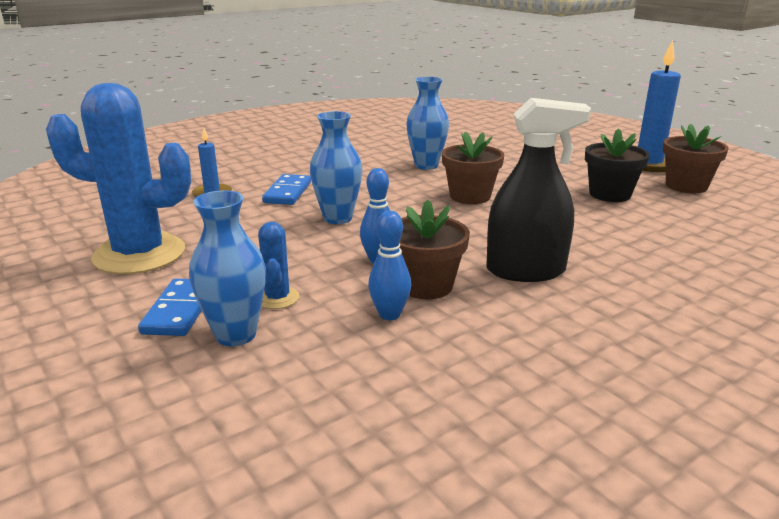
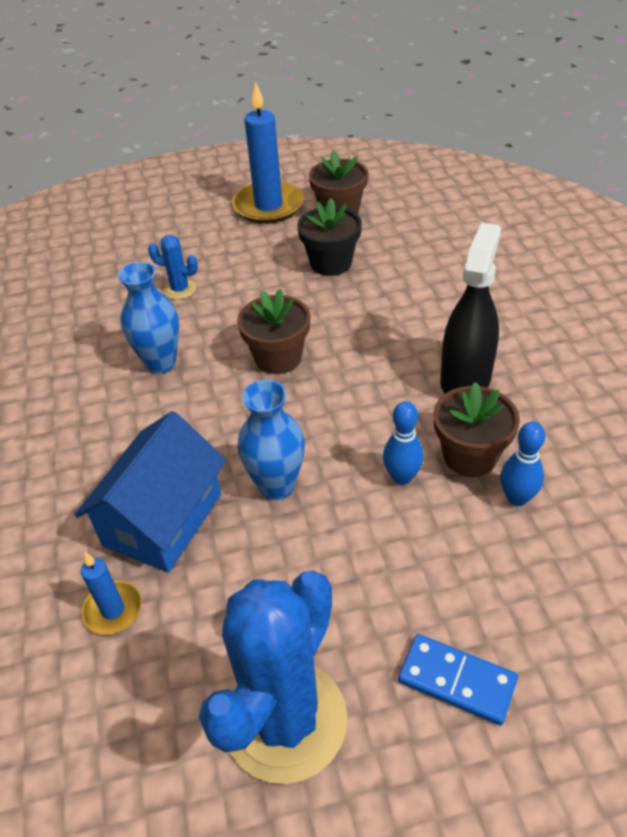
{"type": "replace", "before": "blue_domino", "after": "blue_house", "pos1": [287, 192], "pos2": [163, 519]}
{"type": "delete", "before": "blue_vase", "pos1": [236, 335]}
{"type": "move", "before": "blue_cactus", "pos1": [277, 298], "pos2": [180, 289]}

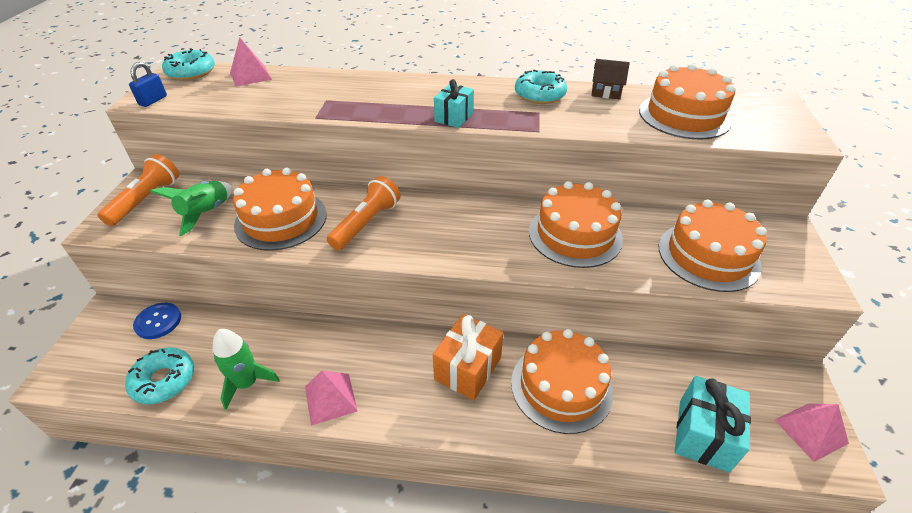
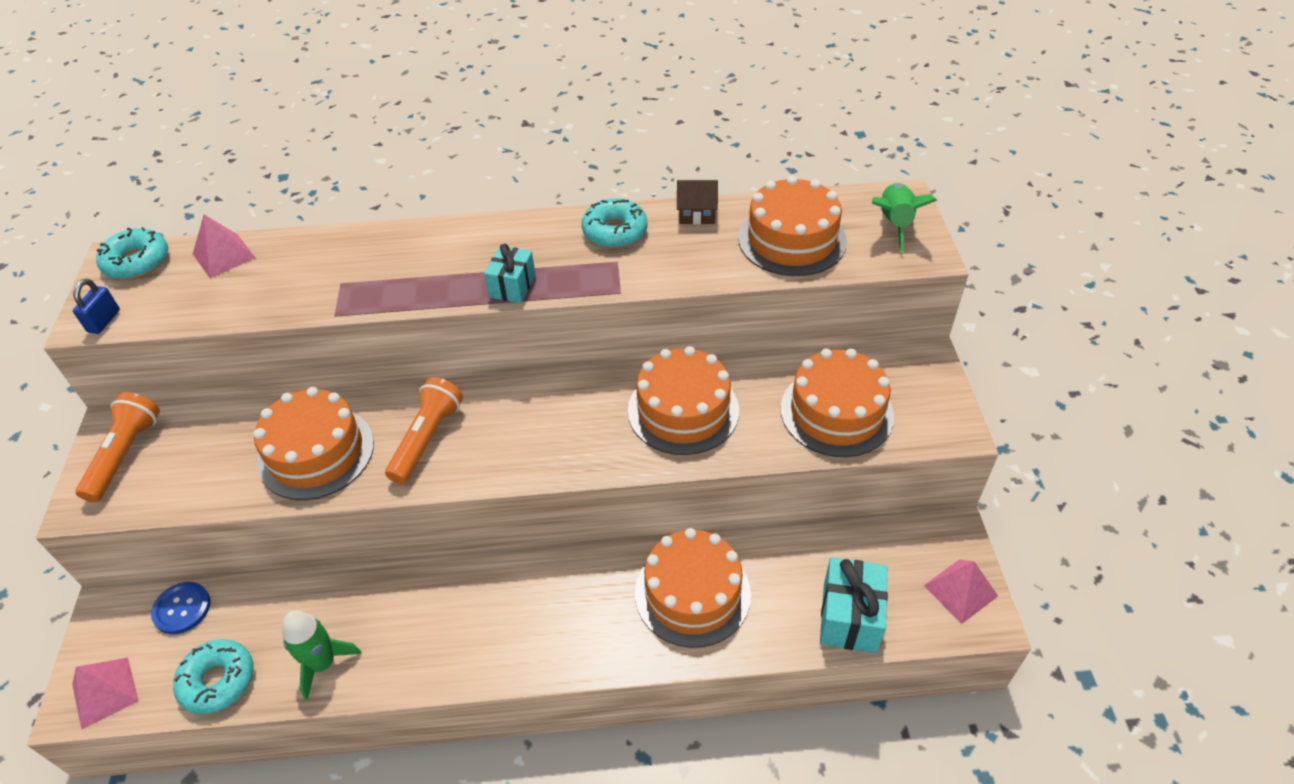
{"type": "move", "before": "green_rocket", "pos1": [206, 213], "pos2": [894, 224]}
{"type": "delete", "before": "orange_gift", "pos1": [467, 369]}
{"type": "move", "before": "pink_pyramid", "pos1": [330, 398], "pos2": [105, 692]}

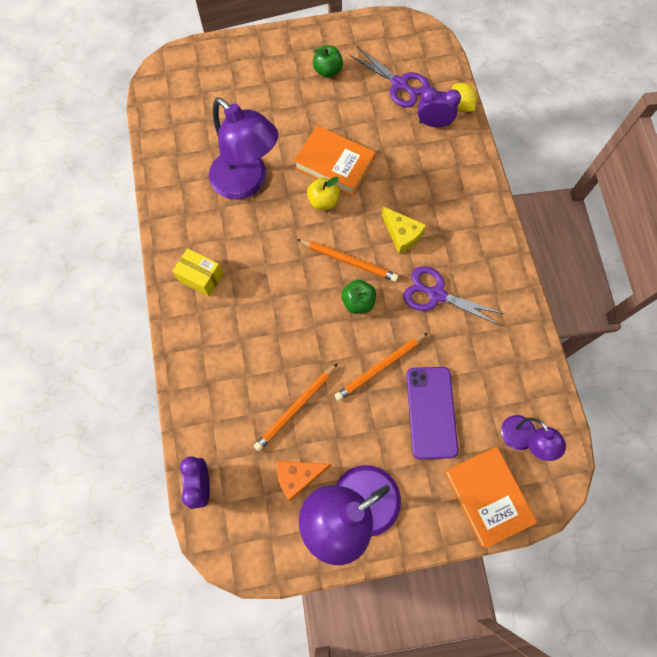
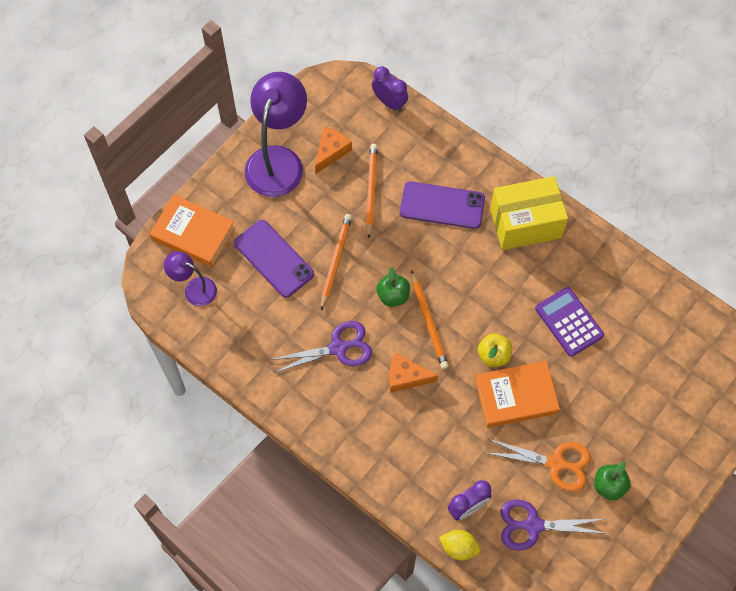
{"type": "replace", "before": "purple_lamp", "after": "purple_calculator", "pos1": [247, 183], "pos2": [569, 322]}
{"type": "recolor", "before": "yellow_cheese", "after": "orange_cheese", "pos1": [402, 234], "pos2": [406, 377]}
{"type": "rotate", "before": "orange_pencil", "pos1": [348, 261], "pos2": [428, 321], "turn": -90}
{"type": "resize", "before": "yellow_box", "pos1": [201, 278], "pos2": [525, 223], "scale": 1.78}
{"type": "insert", "after": "purple_phone", "pos2": [442, 205]}
{"type": "insert", "after": "orange_scissors", "pos2": [556, 463]}

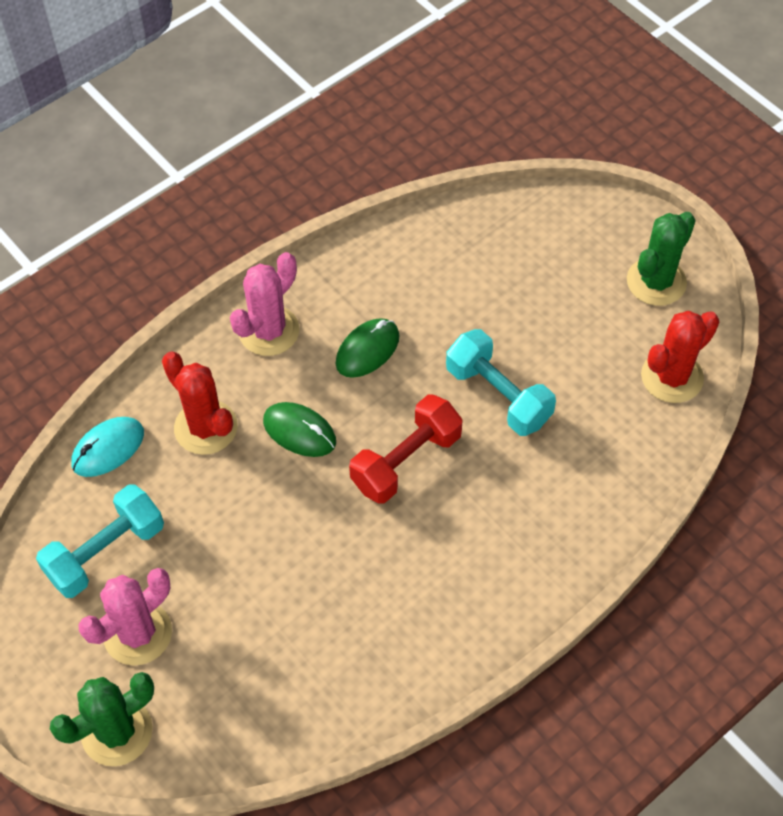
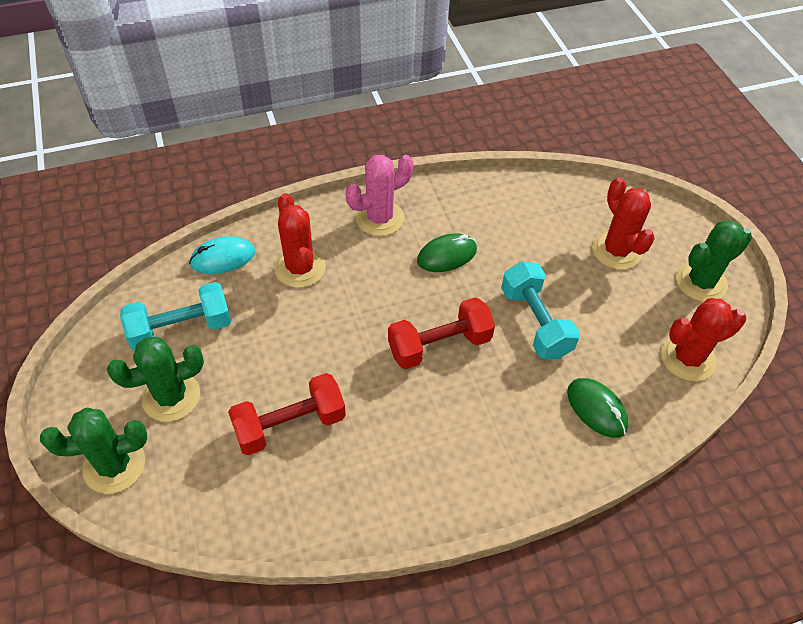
{"type": "move", "before": "green_mouse", "pos1": [299, 432], "pos2": [596, 409]}
{"type": "recolor", "before": "pink_cactus", "after": "green_cactus", "pos1": [138, 633], "pos2": [171, 396]}
{"type": "insert", "after": "red_cactus", "pos2": [616, 251]}
{"type": "insert", "after": "red_dumbbell", "pos2": [290, 425]}

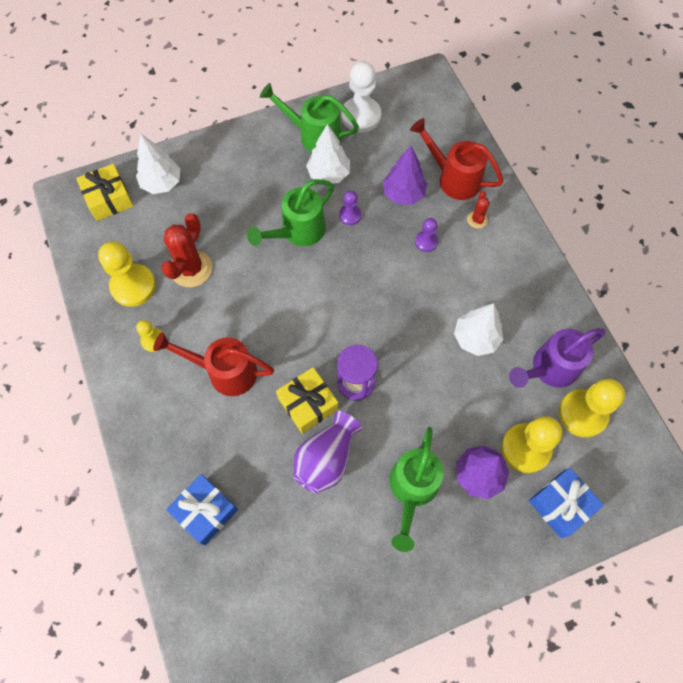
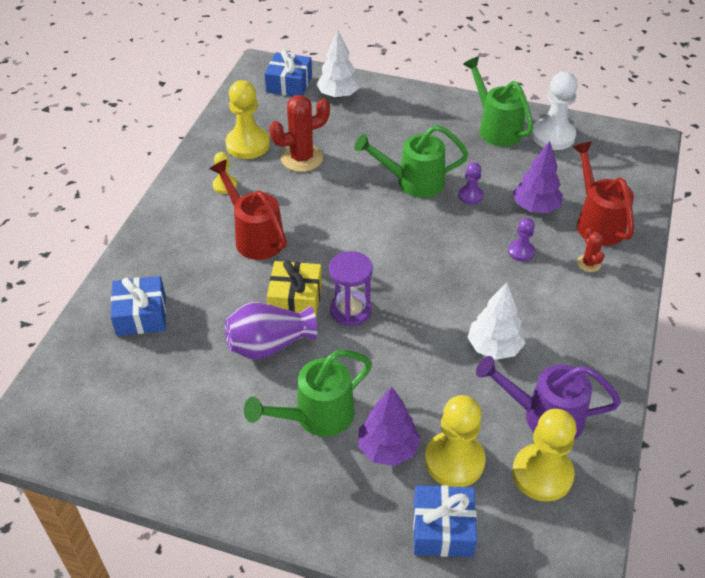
{"type": "delete", "before": "white_tree", "pos1": [328, 174]}
{"type": "recolor", "before": "yellow_gift", "after": "blue_gift", "pos1": [109, 199], "pos2": [289, 84]}
{"type": "rotate", "before": "red_cactus", "pos1": [477, 219], "pos2": [588, 263], "turn": -60}

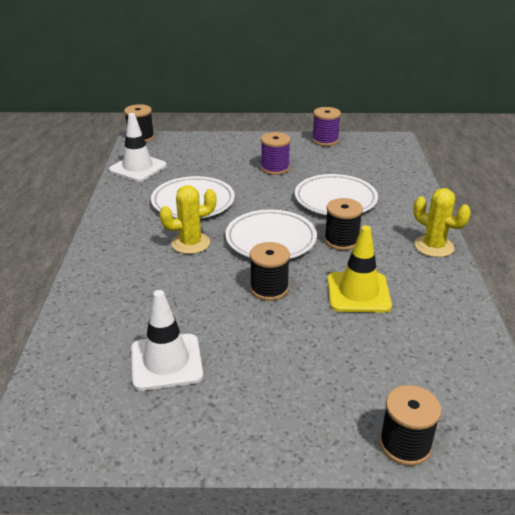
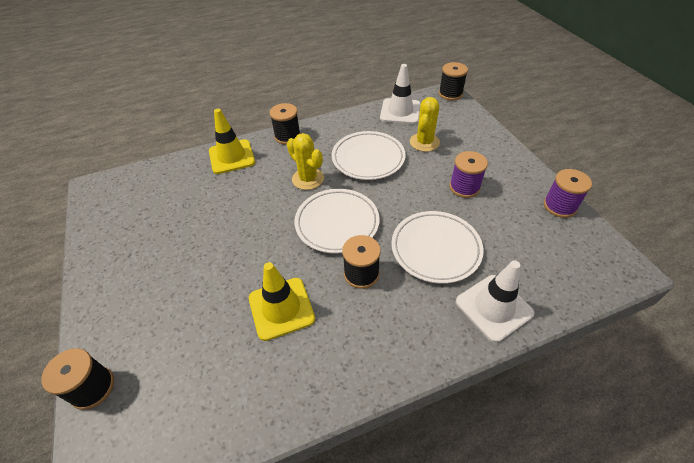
{"type": "move", "before": "yellow_cactus", "pos1": [434, 246], "pos2": [424, 142]}
{"type": "move", "before": "black_spool", "pos1": [269, 289], "pos2": [287, 136]}
{"type": "move", "before": "white_traffic_cone", "pos1": [166, 362], "pos2": [494, 307]}
{"type": "insert", "after": "yellow_traffic_cone", "pos2": [232, 157]}

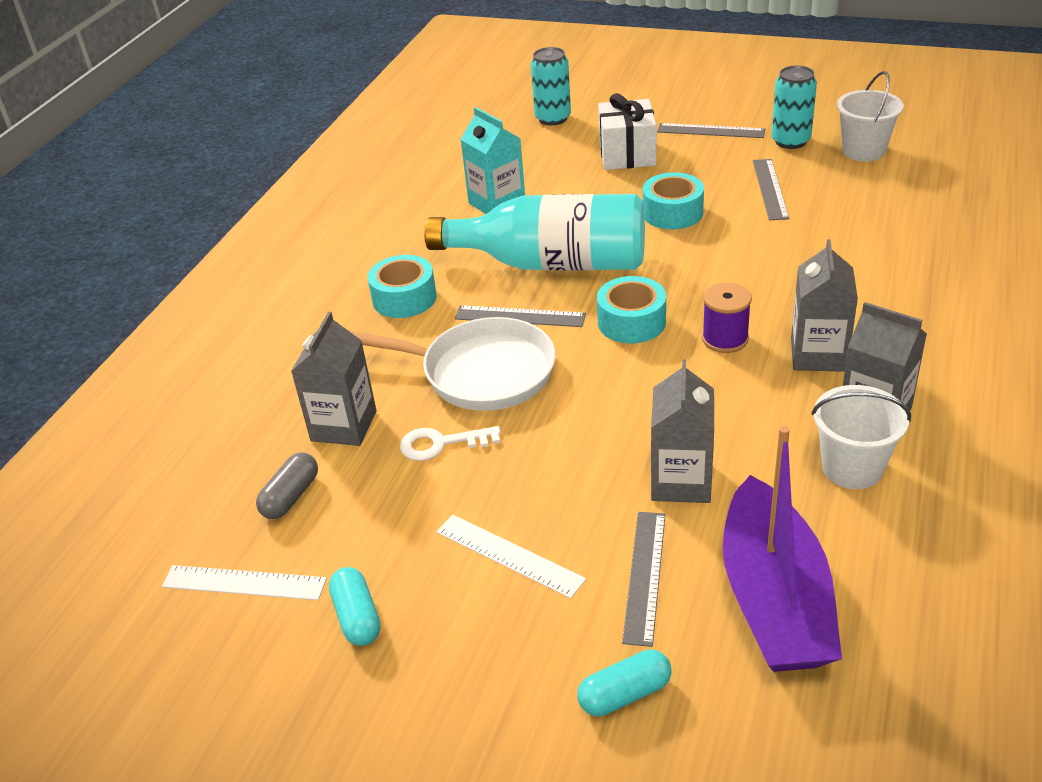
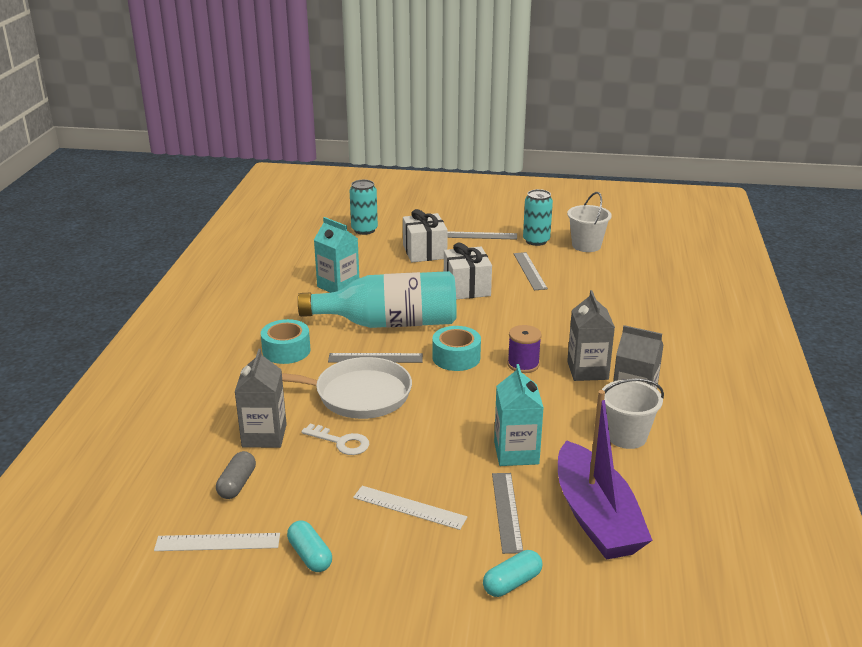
{"type": "replace", "before": "turquoise_tape", "after": "white_gift", "pos1": [672, 213], "pos2": [466, 288]}
{"type": "recolor", "before": "grey_carton", "after": "turquoise_carton", "pos1": [681, 481], "pos2": [516, 453]}
{"type": "rotate", "before": "white_key", "pos1": [441, 444], "pos2": [341, 442], "turn": -135}

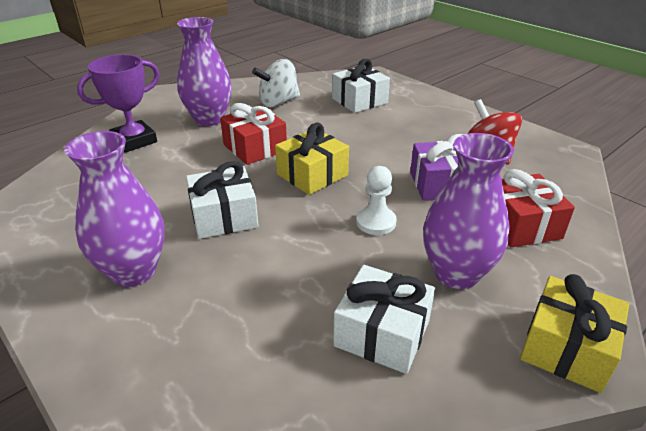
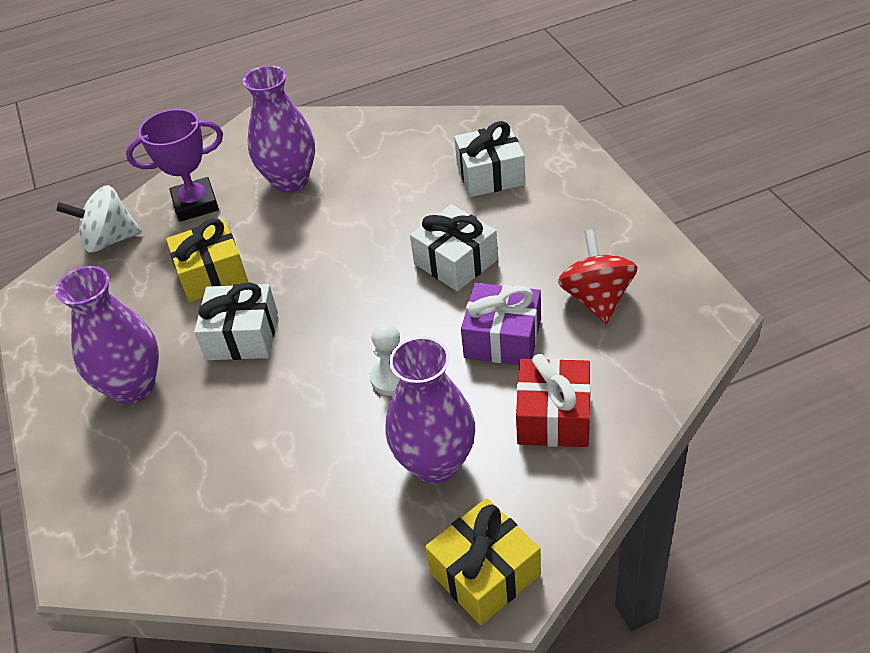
{"type": "move", "before": "white_spinning_top", "pos1": [278, 102], "pos2": [110, 240]}
{"type": "delete", "before": "red_gift", "pos1": [255, 148]}
{"type": "move", "before": "yellow_gift", "pos1": [312, 175], "pos2": [212, 274]}
{"type": "move", "before": "white_gift", "pos1": [382, 333], "pos2": [455, 262]}

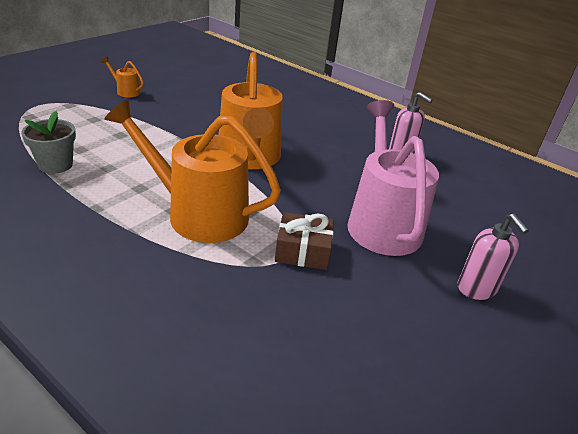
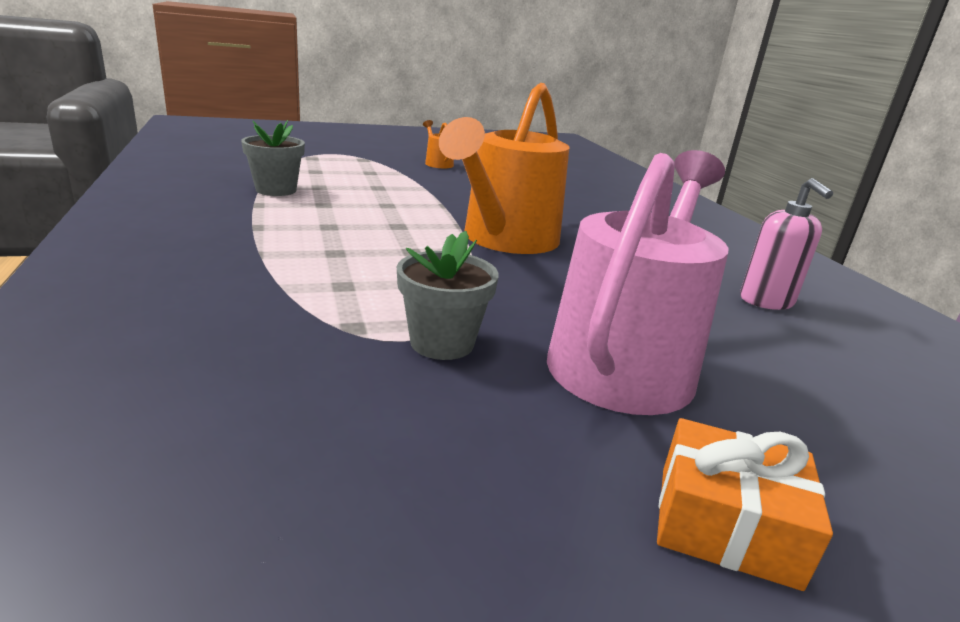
{"type": "delete", "before": "orange_watering_can", "pos1": [199, 214]}
{"type": "replace", "before": "brown_gift", "after": "grey_flower_pot", "pos1": [303, 251], "pos2": [442, 343]}
{"type": "replace", "before": "pink_soap_dispenser", "after": "orange_gift", "pos1": [476, 289], "pos2": [726, 524]}

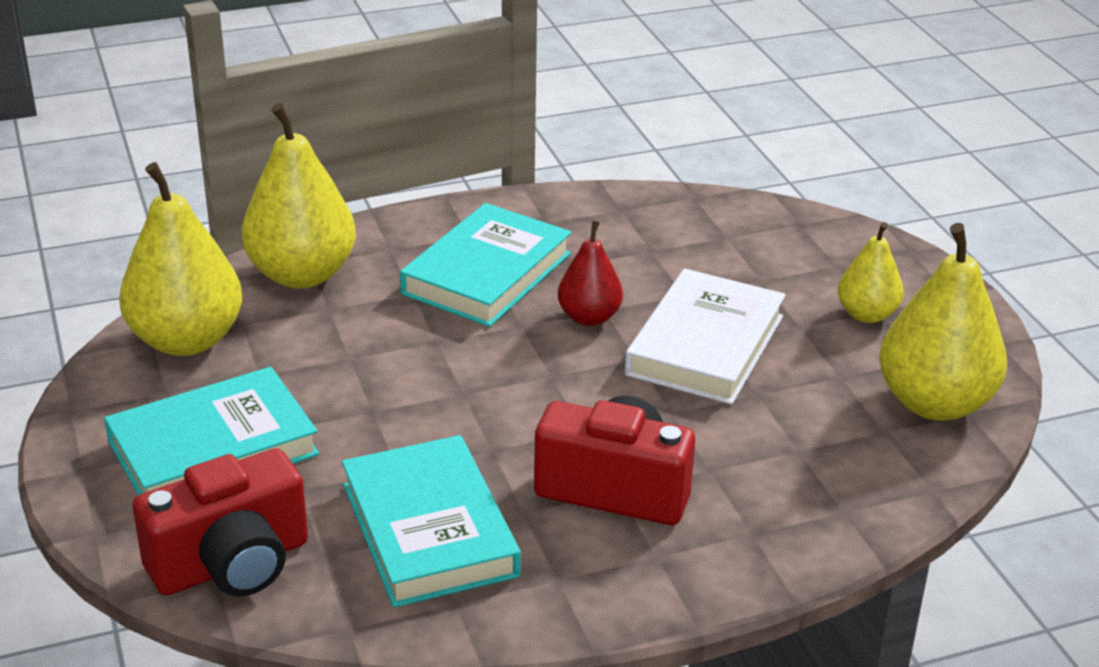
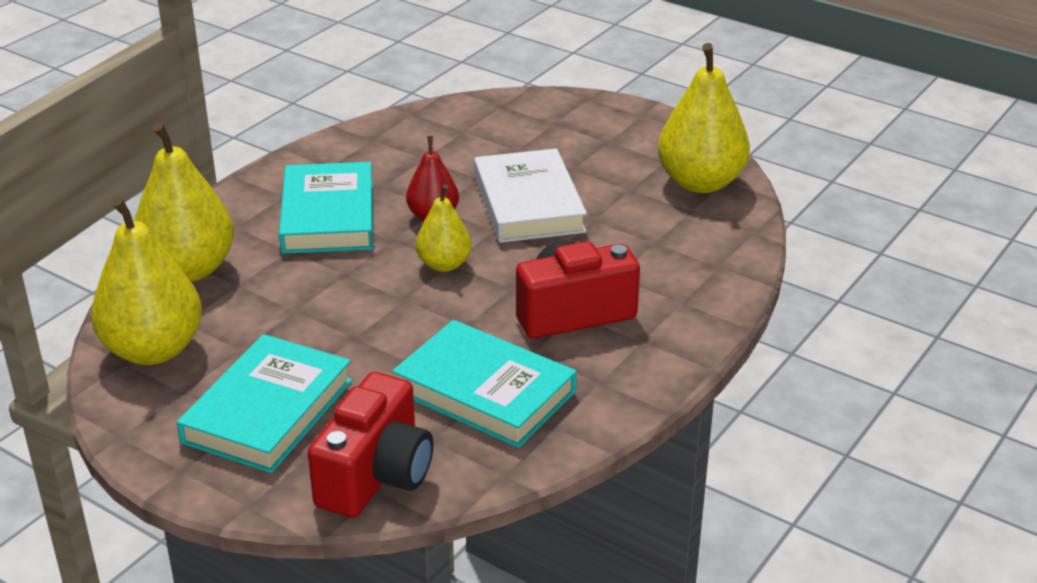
{"type": "move", "before": "yellow_pear", "pos1": [866, 314], "pos2": [444, 264]}

